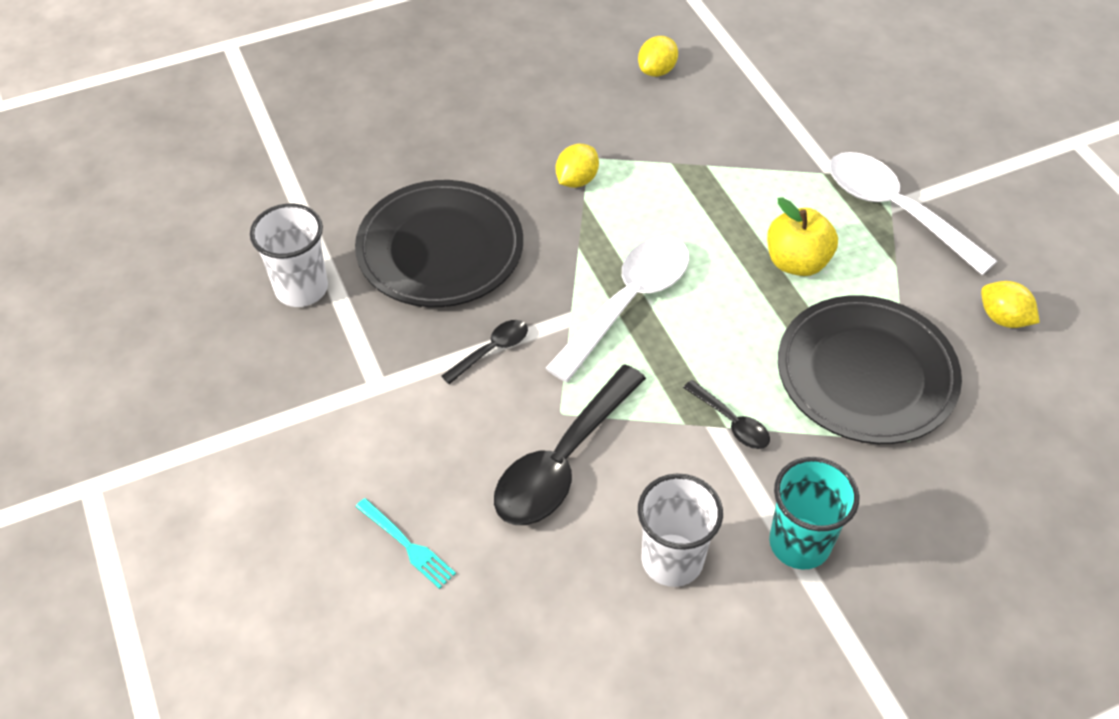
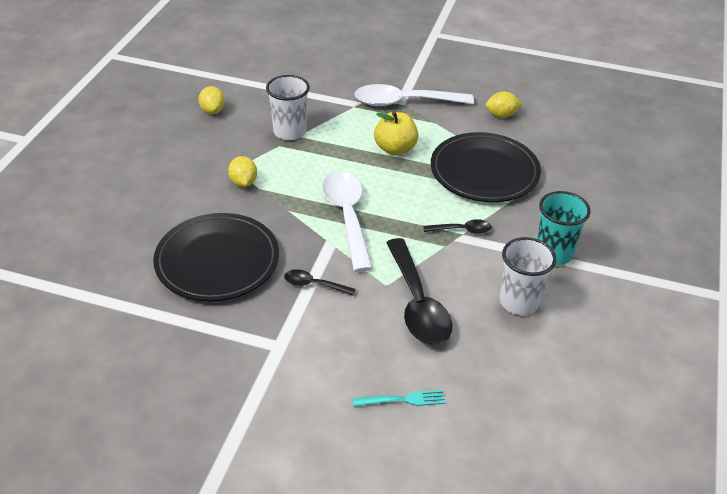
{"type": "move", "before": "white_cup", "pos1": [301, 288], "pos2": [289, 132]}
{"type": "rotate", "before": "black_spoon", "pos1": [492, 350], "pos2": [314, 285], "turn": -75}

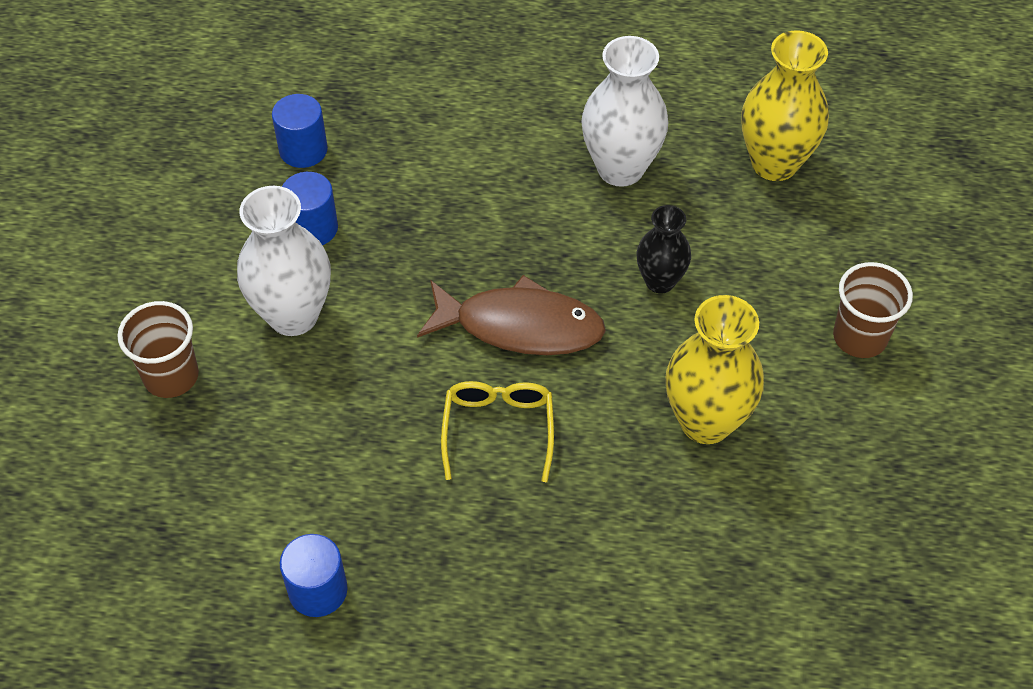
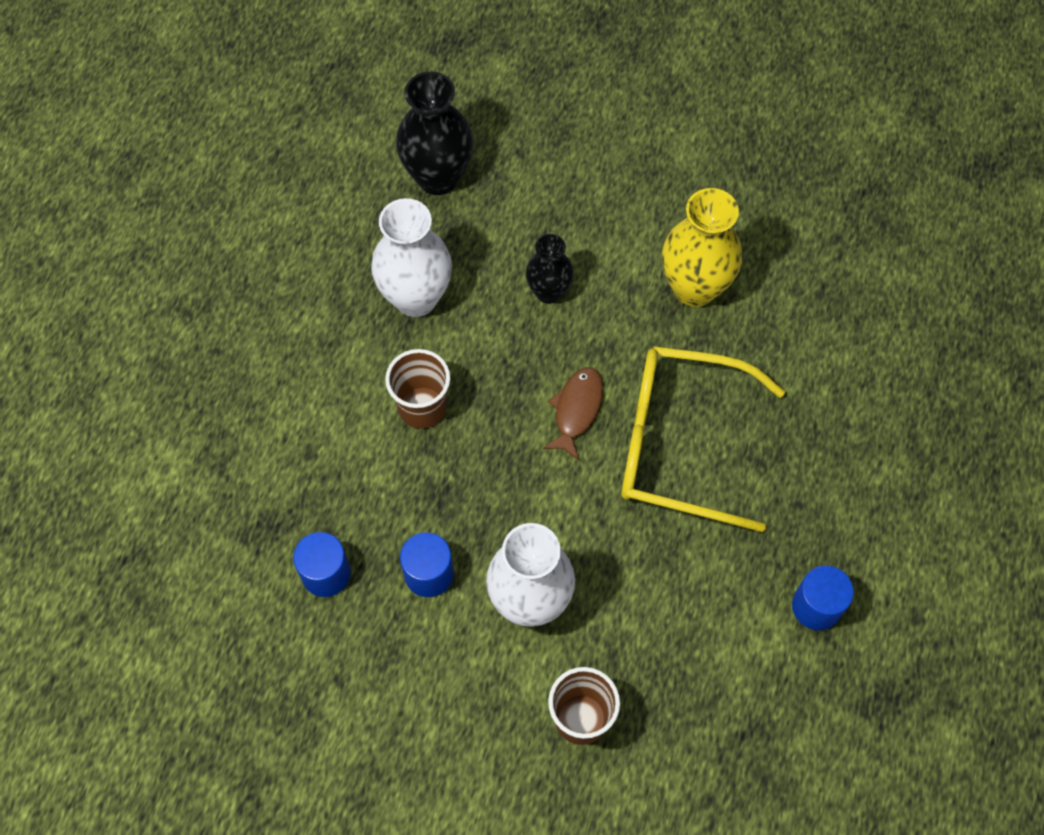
{"type": "recolor", "before": "yellow_vase", "after": "black_vase", "pos1": [774, 163], "pos2": [438, 177]}
{"type": "move", "before": "brown_cup", "pos1": [859, 337], "pos2": [422, 407]}
{"type": "resize", "before": "brown_fish", "pos1": [520, 326], "pos2": [576, 410], "scale": 0.61}
{"type": "resize", "before": "yellow_glasses", "pos1": [498, 429], "pos2": [680, 444], "scale": 1.81}

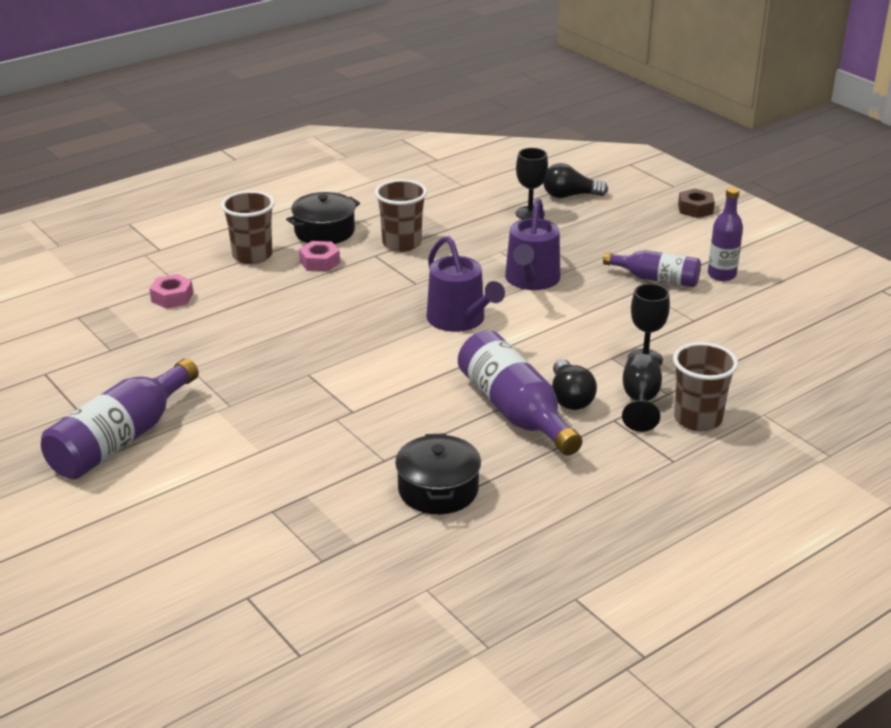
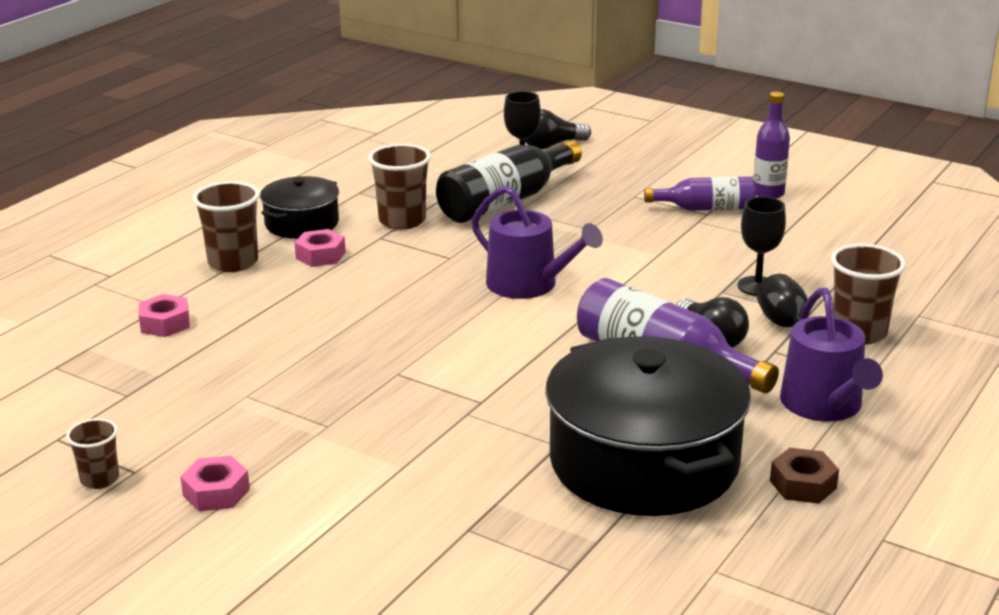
{"type": "move", "before": "brown_nut", "pos1": [695, 209], "pos2": [803, 484]}
{"type": "move", "before": "purple_watering_can", "pos1": [531, 280], "pos2": [825, 406]}
{"type": "replace", "before": "purple_bottle", "after": "pink_nut", "pos1": [121, 439], "pos2": [216, 492]}
{"type": "resize", "before": "black_pot", "pos1": [438, 490], "pos2": [644, 462], "scale": 1.91}
{"type": "insert", "after": "black_bottle", "pos2": [505, 201]}
{"type": "insert", "after": "brown_cup", "pos2": [100, 479]}

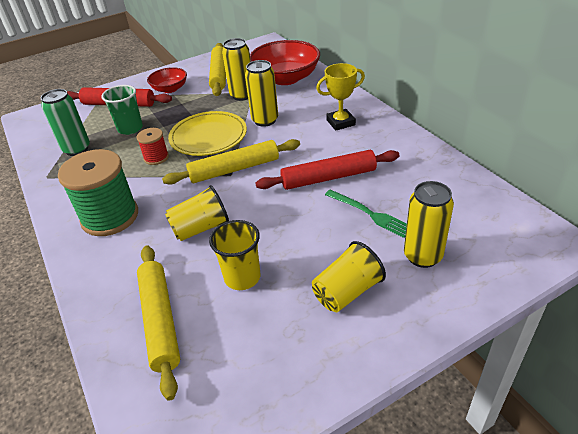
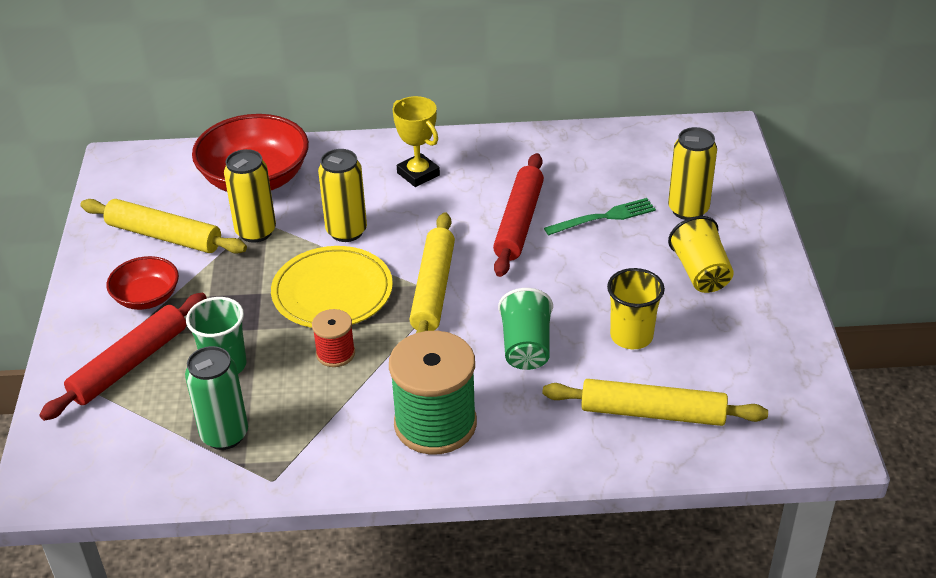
{"type": "rotate", "before": "yellow_trophy", "pos1": [340, 122], "pos2": [418, 174], "turn": -45}
{"type": "recolor", "before": "yellow_cup", "after": "green_cup", "pos1": [201, 228], "pos2": [526, 347]}

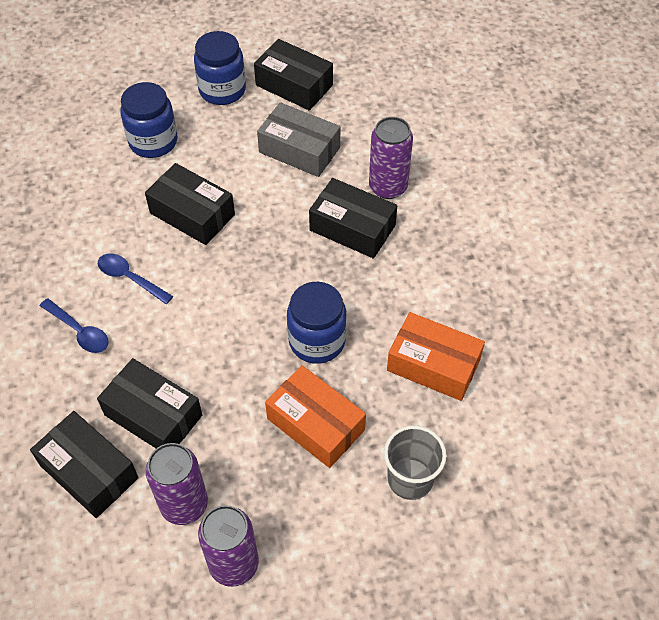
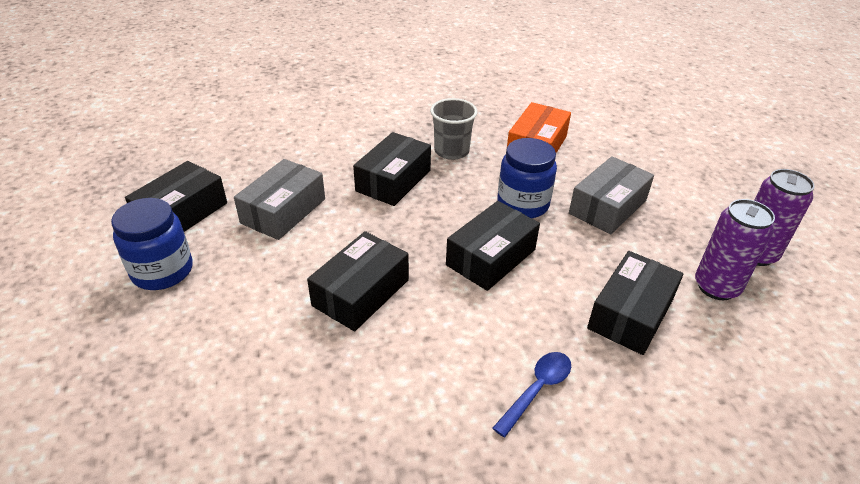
{"type": "delete", "before": "blue_jar", "pos1": [153, 142]}
{"type": "delete", "before": "purple_can", "pos1": [388, 187]}
{"type": "delete", "before": "blue_spoon", "pos1": [130, 278]}
{"type": "recolor", "before": "orange_box", "after": "grey_box", "pos1": [315, 424], "pos2": [607, 207]}
{"type": "move", "before": "black_box", "pos1": [89, 471], "pos2": [491, 257]}
{"type": "move", "before": "grey_cup", "pos1": [410, 479], "pos2": [451, 151]}

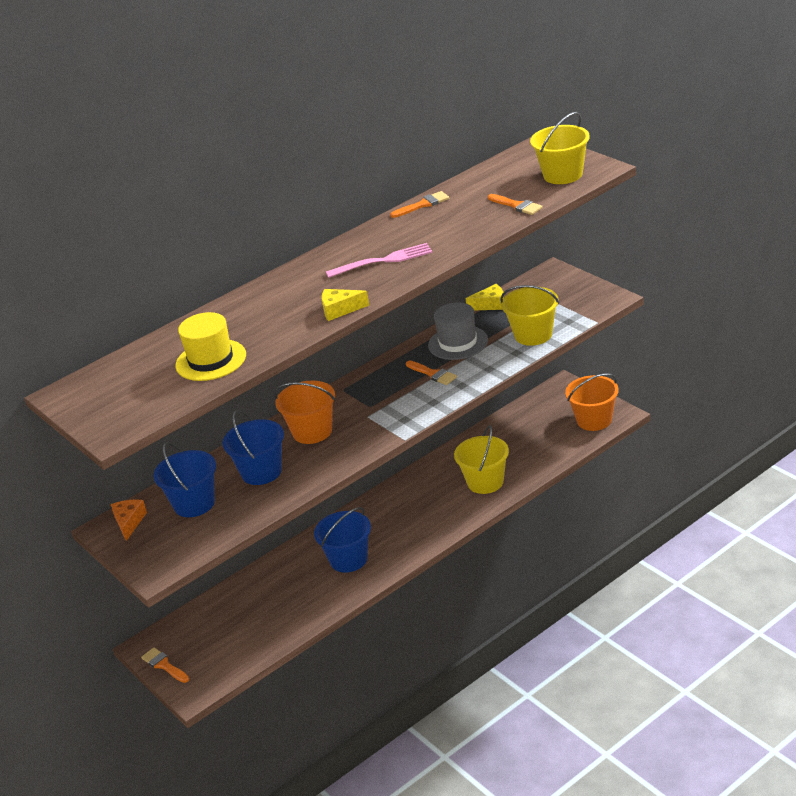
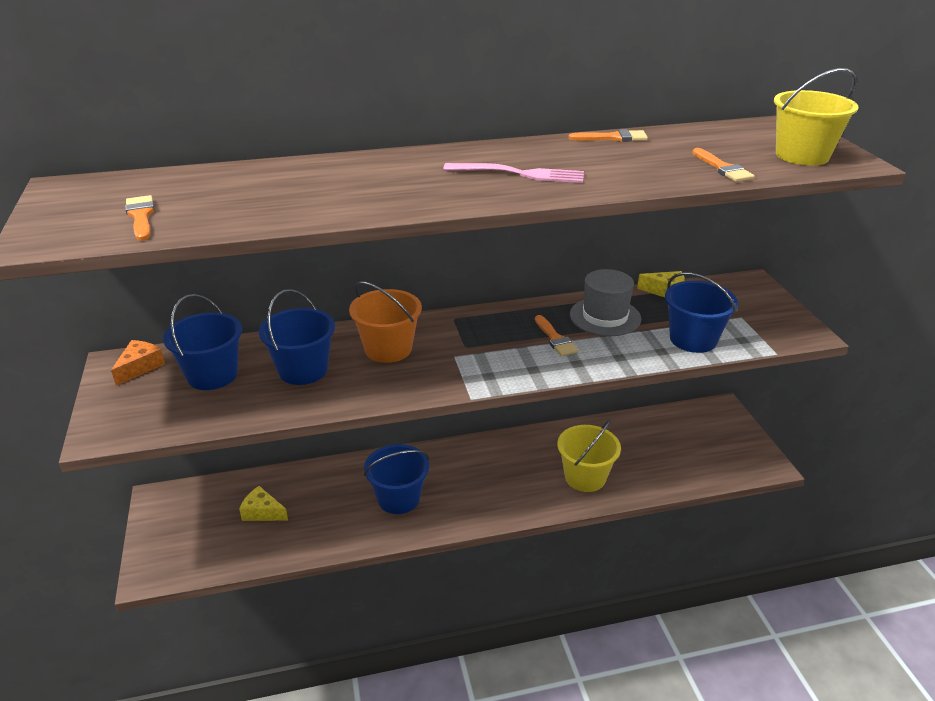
{"type": "recolor", "before": "yellow_bucket", "after": "blue_bucket", "pos1": [533, 335], "pos2": [693, 339]}
{"type": "move", "before": "yellow_cheese", "pos1": [340, 310], "pos2": [262, 512]}
{"type": "delete", "before": "yellow_hat", "pos1": [211, 360]}
{"type": "delete", "before": "orange_bucket", "pos1": [594, 420]}
{"type": "move", "before": "orange_brush", "pos1": [164, 665], "pos2": [141, 216]}

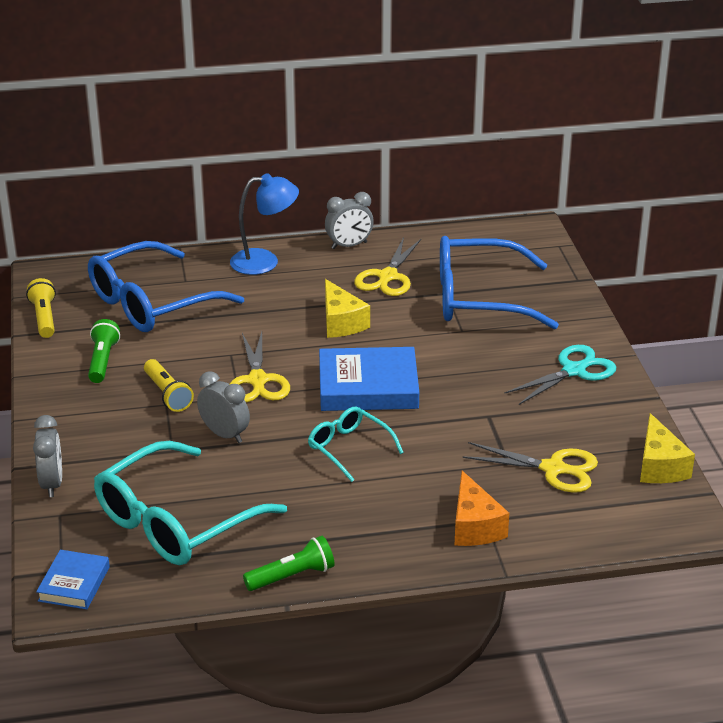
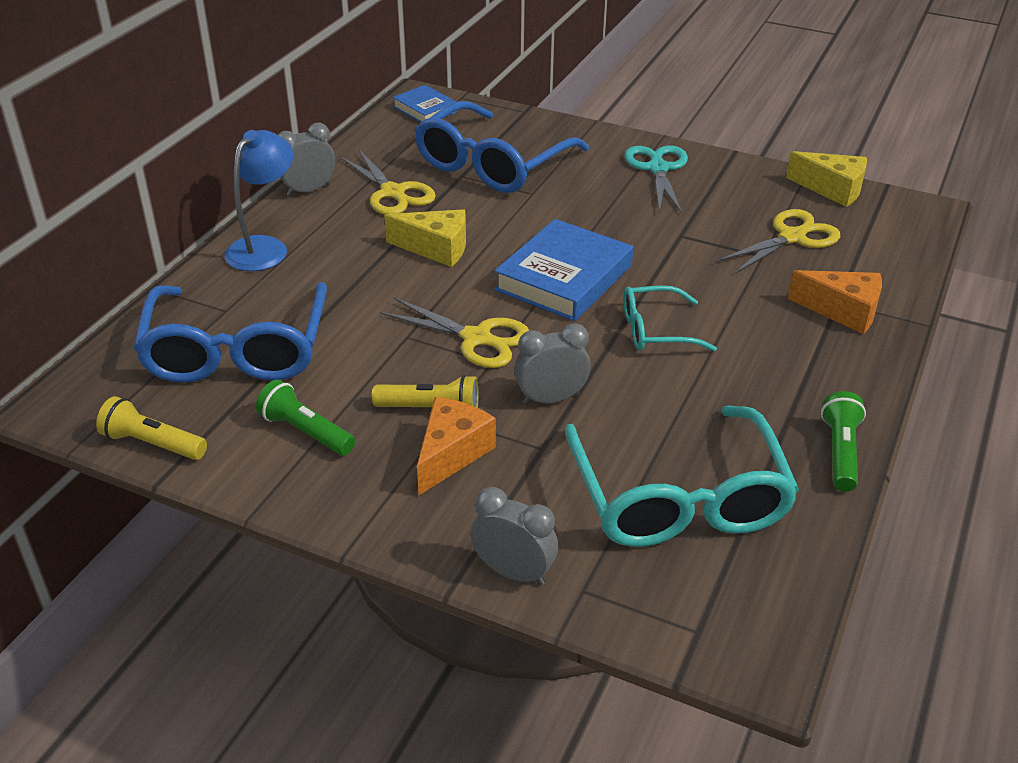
{"type": "rotate", "before": "grey_clock", "pos1": [349, 245], "pos2": [308, 190], "turn": -135}
{"type": "move", "before": "blue_book", "pos1": [74, 584], "pos2": [425, 109]}
{"type": "insert", "after": "orange_cheese", "pos2": [451, 454]}

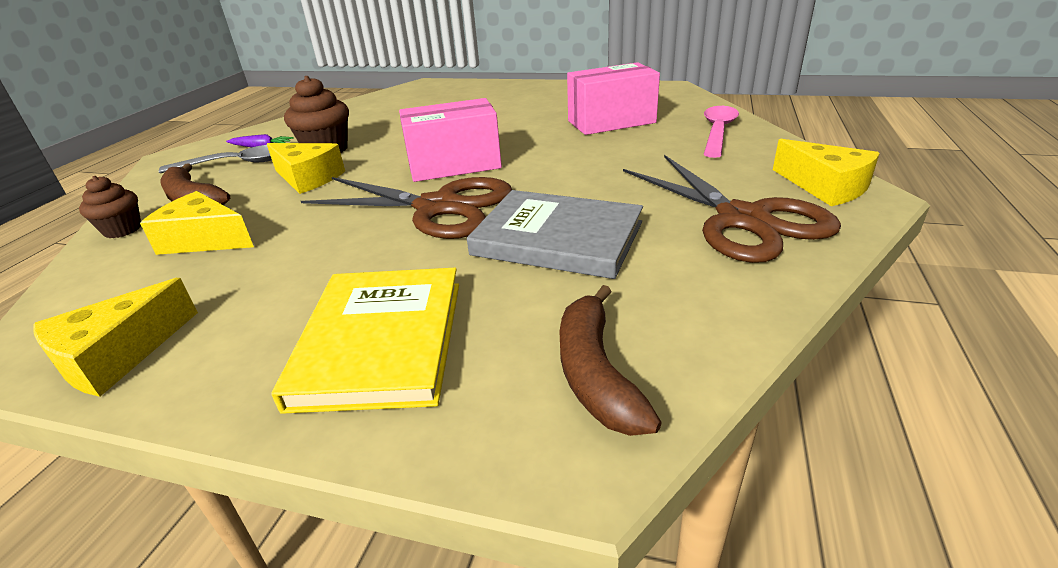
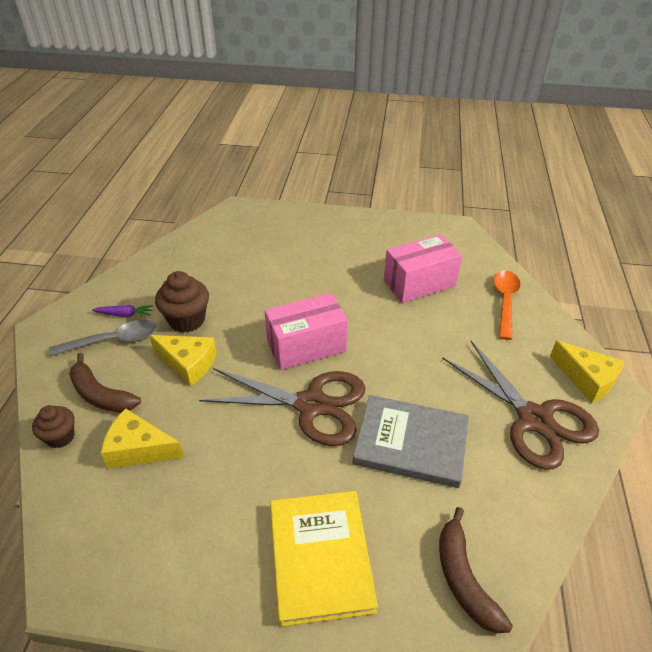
{"type": "recolor", "before": "pink_spoon", "after": "orange_spoon", "pos1": [717, 132], "pos2": [505, 302]}
{"type": "delete", "before": "yellow_cheese", "pos1": [118, 356]}

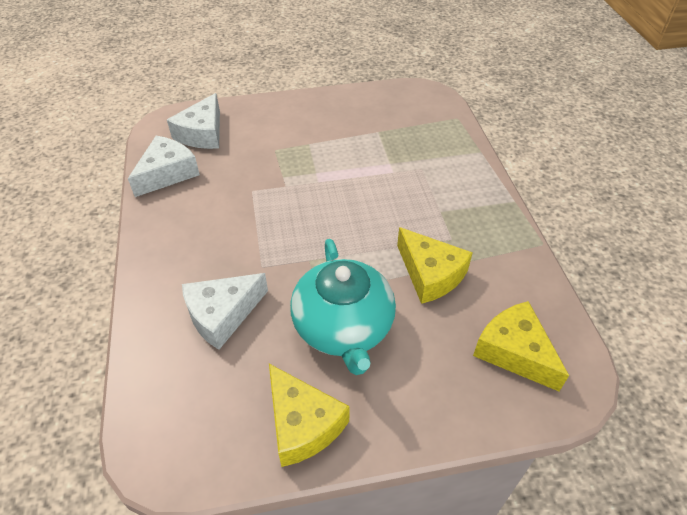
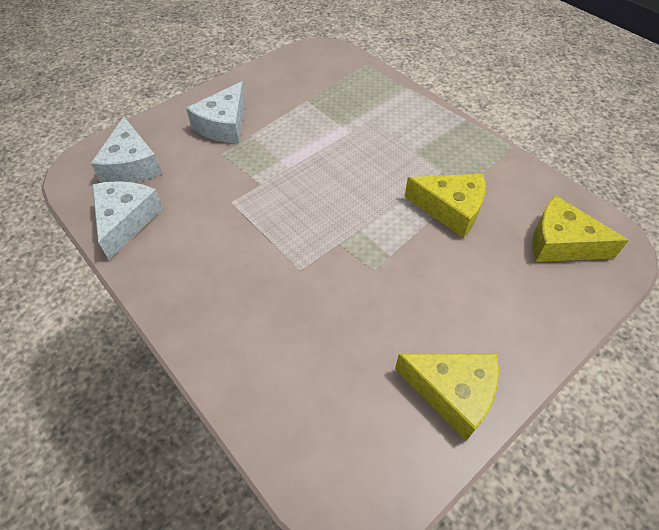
{"type": "delete", "before": "turquoise_teapot", "pos1": [343, 327]}
{"type": "move", "before": "white_cheese", "pos1": [222, 315], "pos2": [224, 125]}

